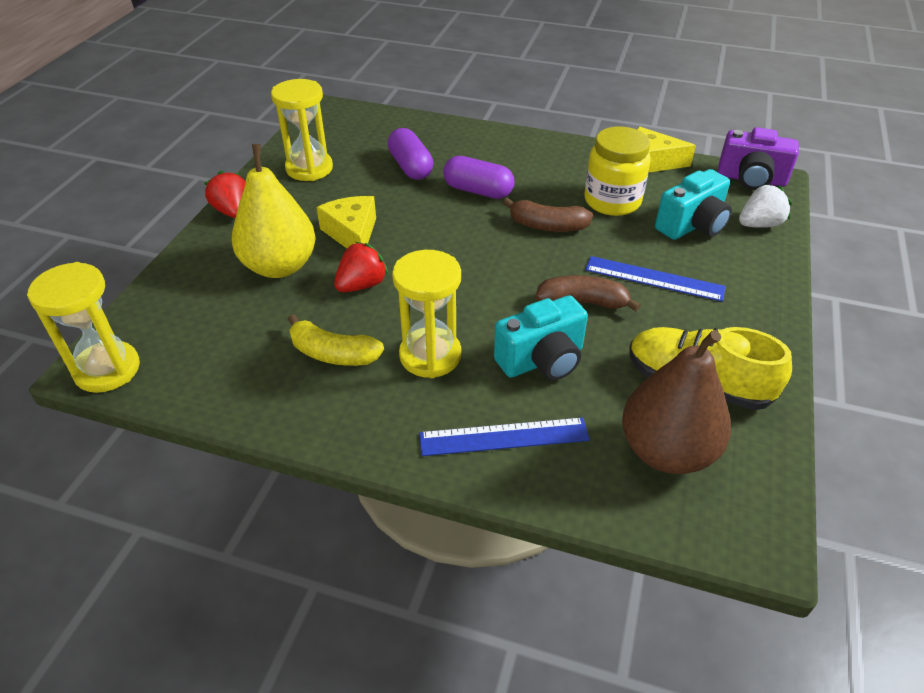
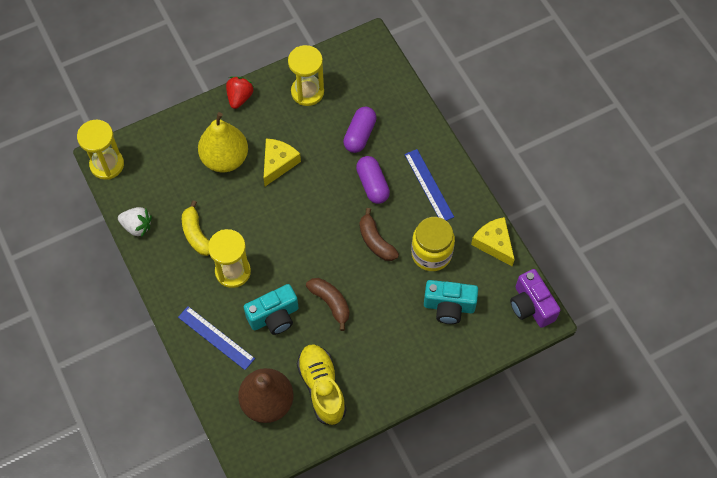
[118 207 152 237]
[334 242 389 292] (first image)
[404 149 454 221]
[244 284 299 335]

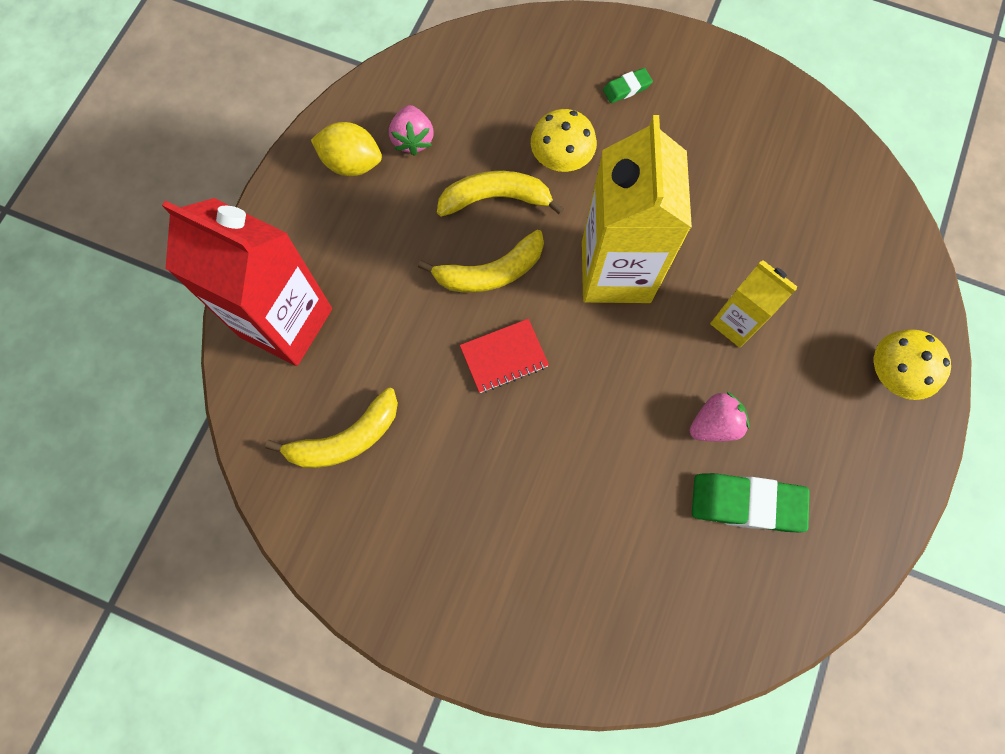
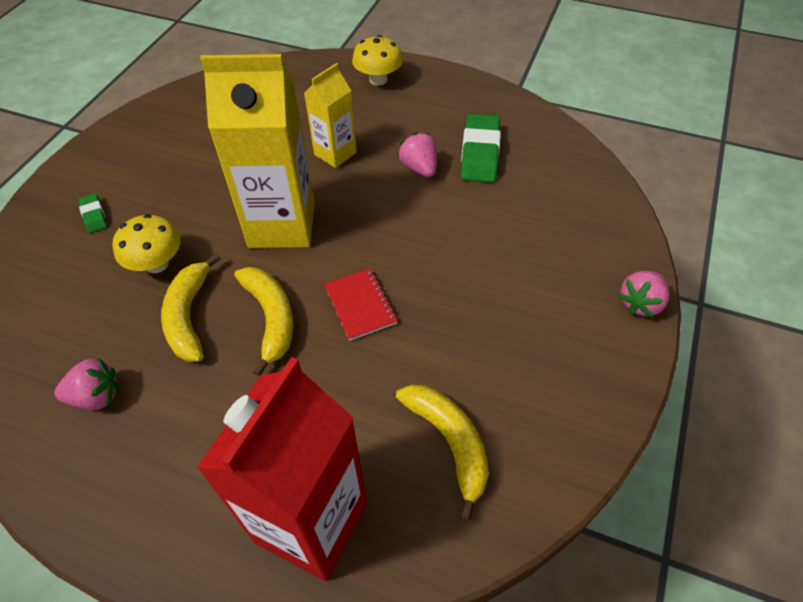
[311 122 382 176] (first image)
[618 271 669 318]

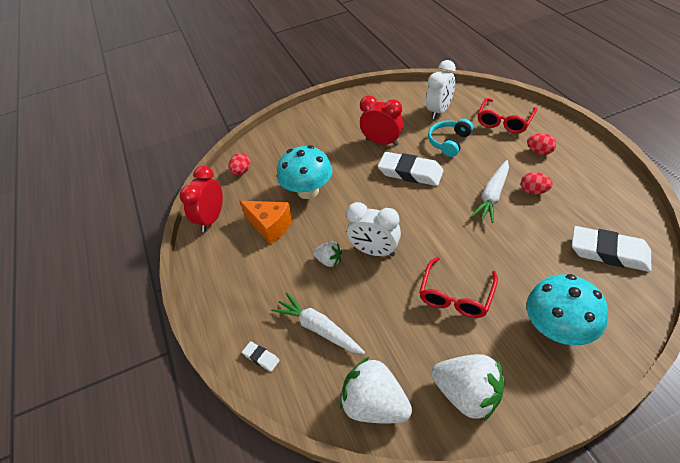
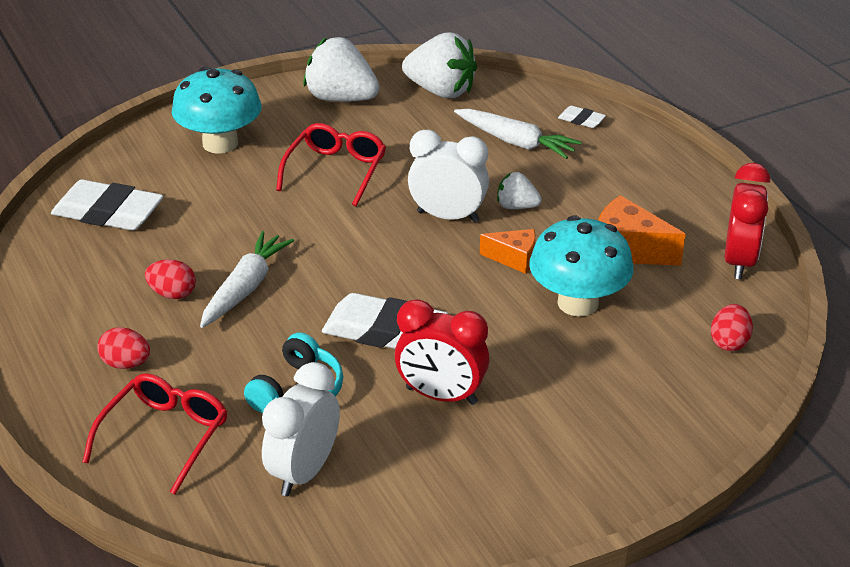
[480 229 536 274]

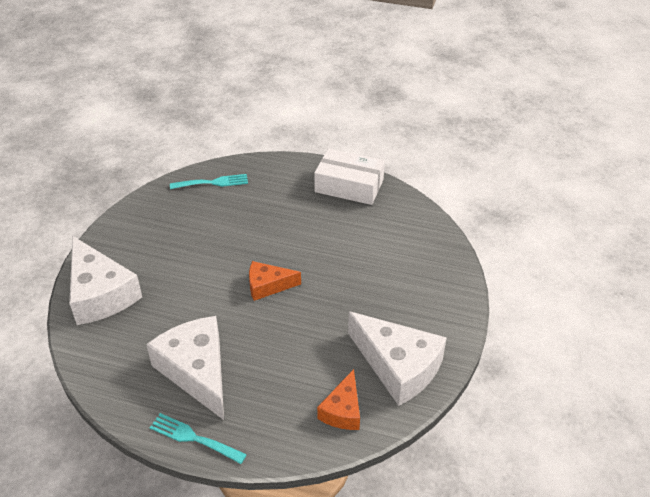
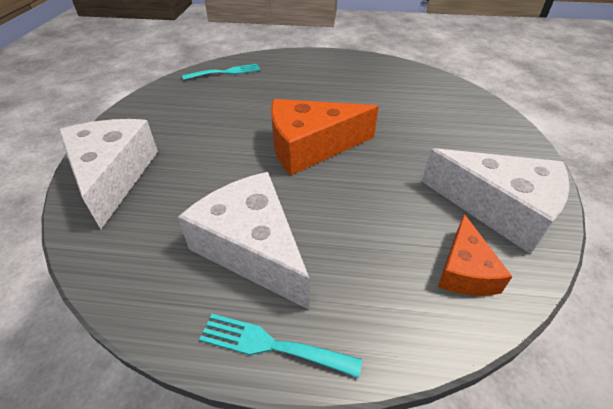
[314 148 385 205] (first image)
[58 119 158 229]
[271 99 379 176]

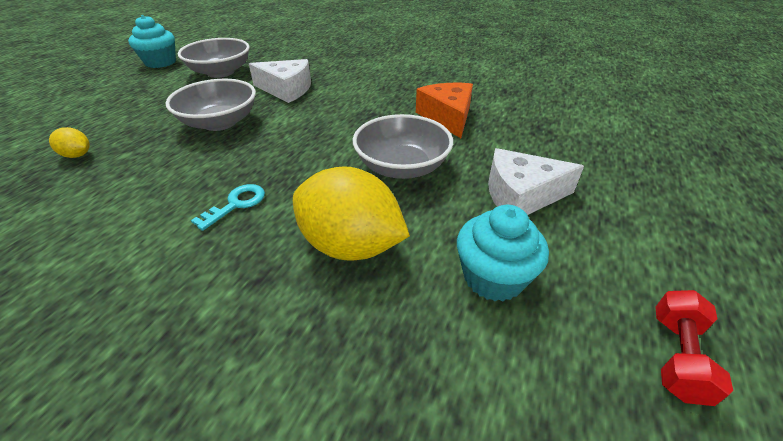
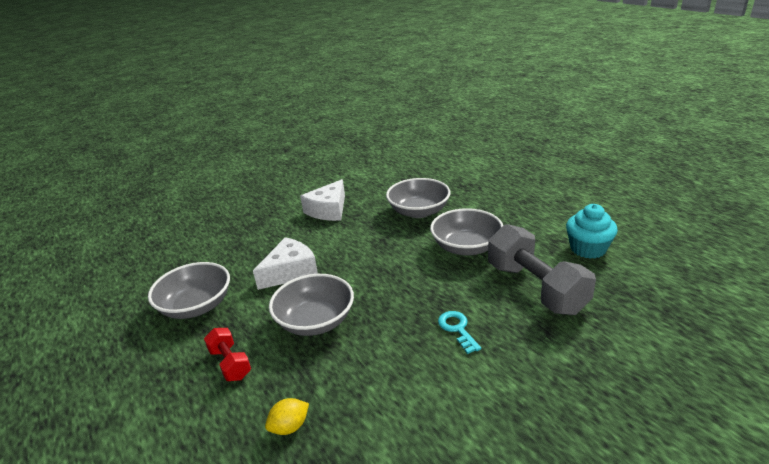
[128 15 176 68] (first image)
[386 178 451 218]
[300 179 345 221]
[488 224 596 315]
[204 328 251 381]

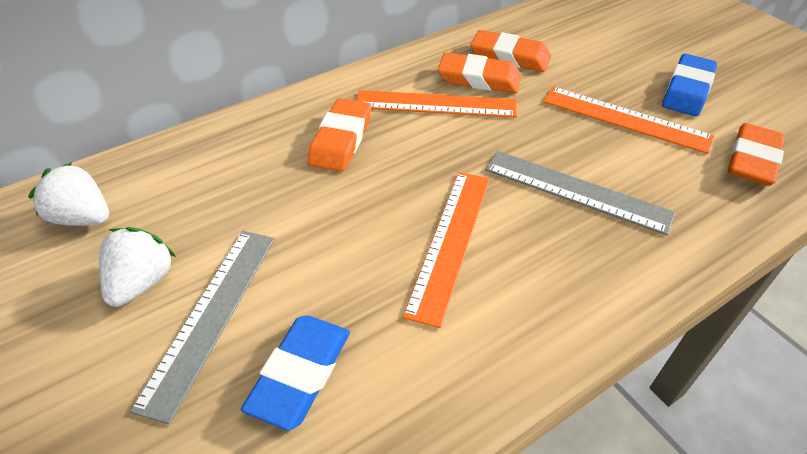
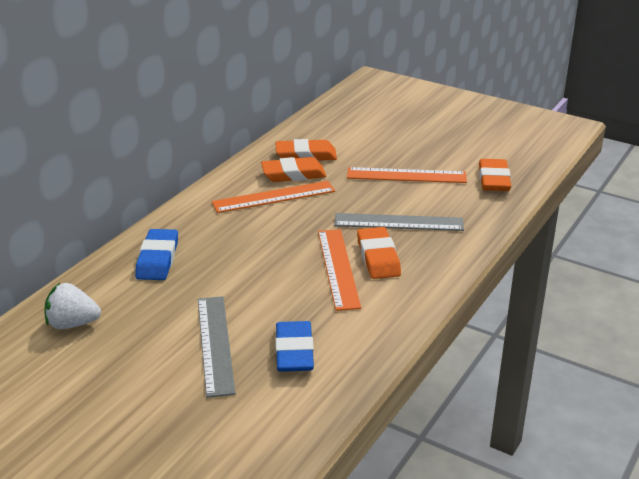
[135 229 178 280]
[357 227 401 279]
[99 227 176 307] (first image)

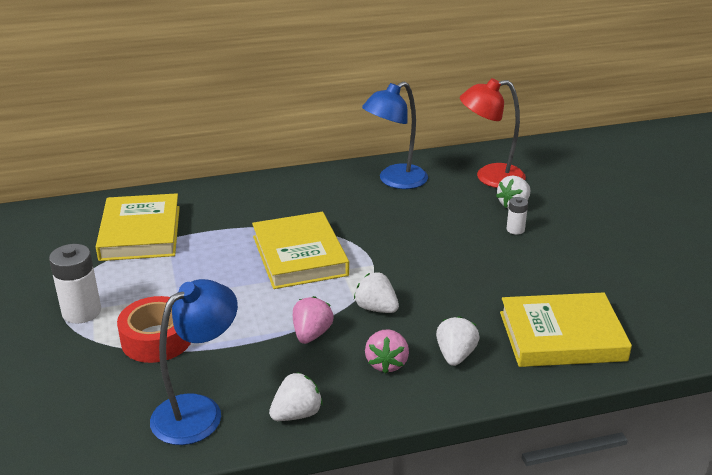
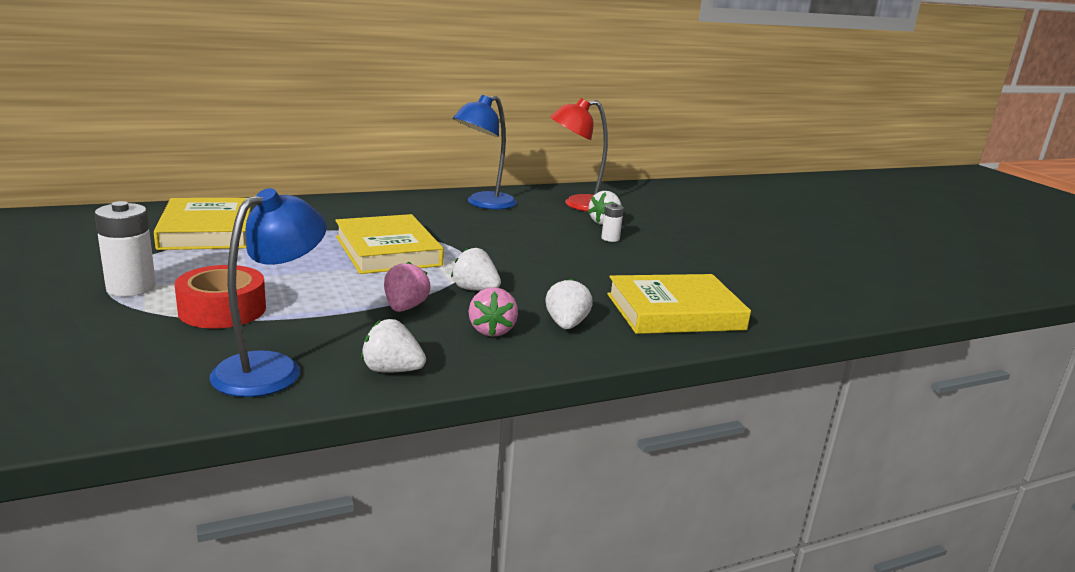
[361 319 426 373]

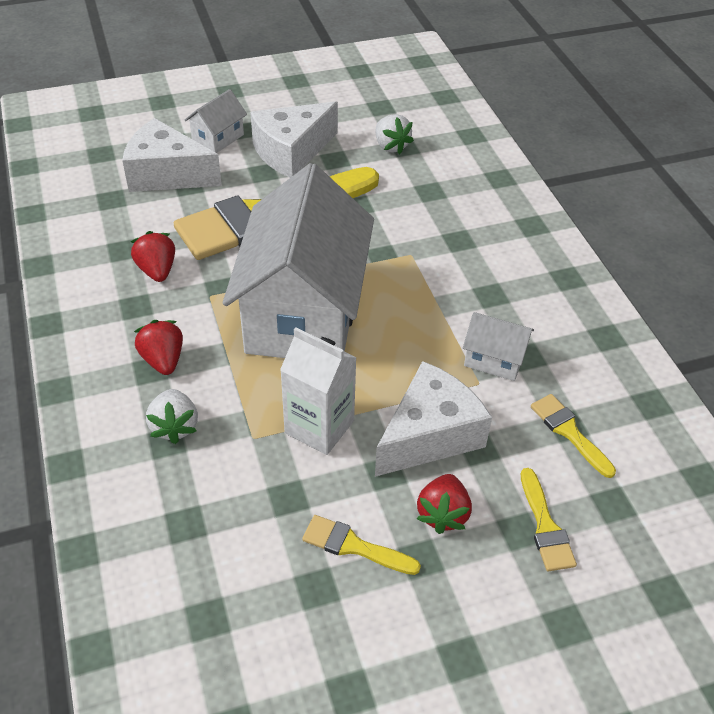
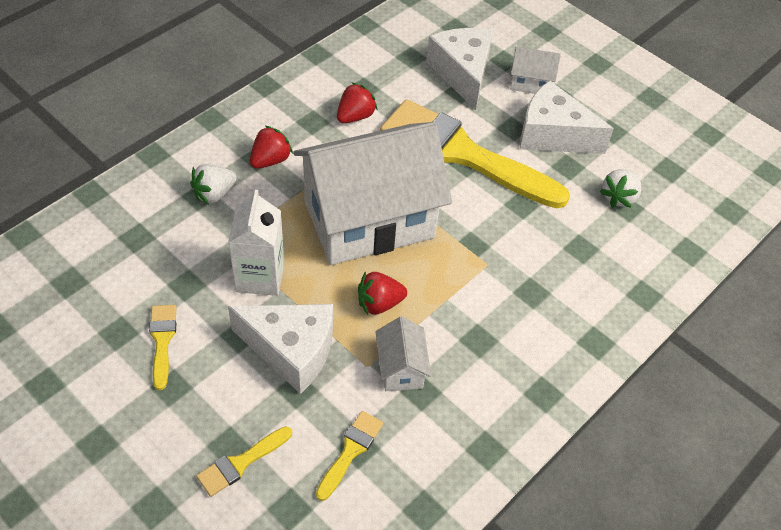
[358 271 407 315]

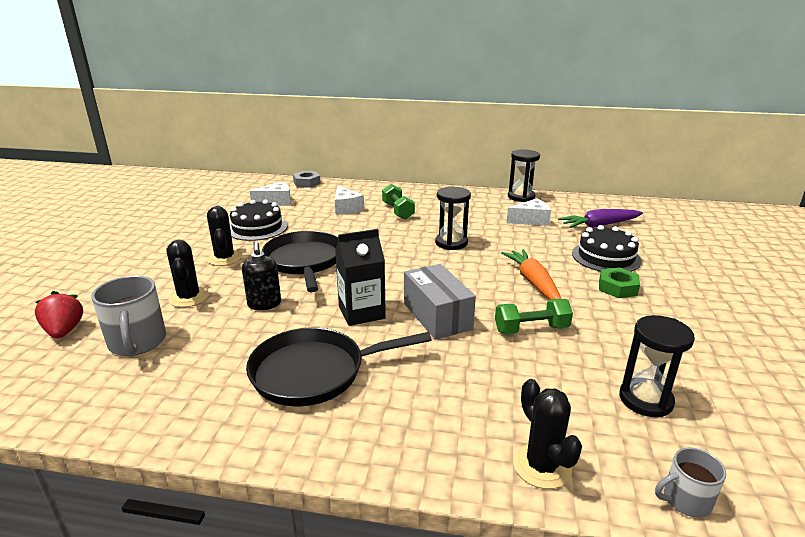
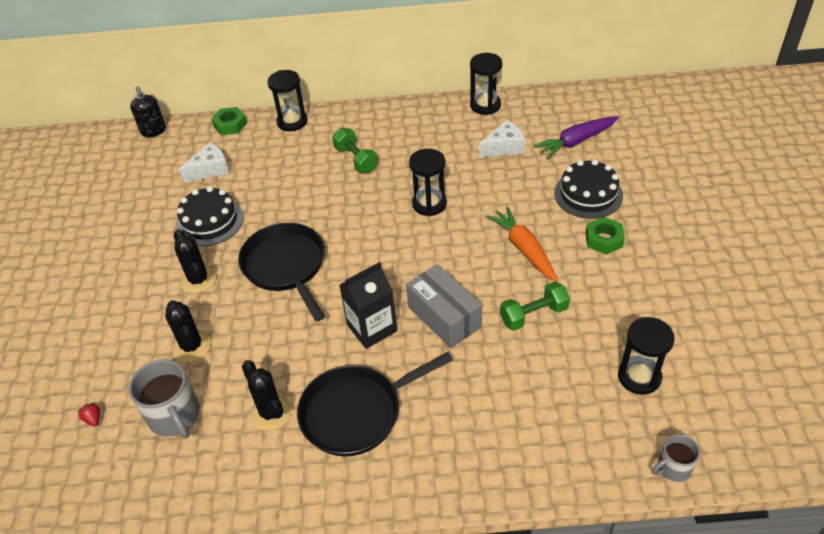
[211 107 247 135]
[335 185 364 215] (first image)
[130 86 166 138]
[77 402 100 427]
[242 360 292 431]
[267 70 308 131]

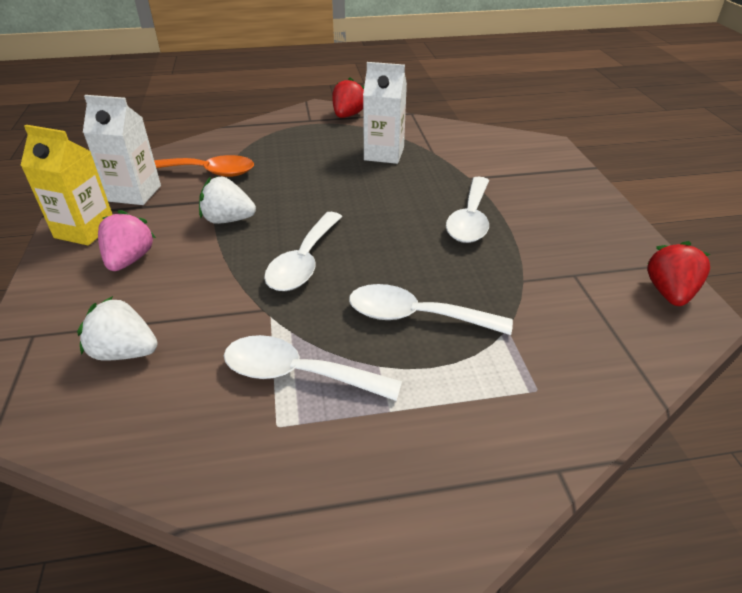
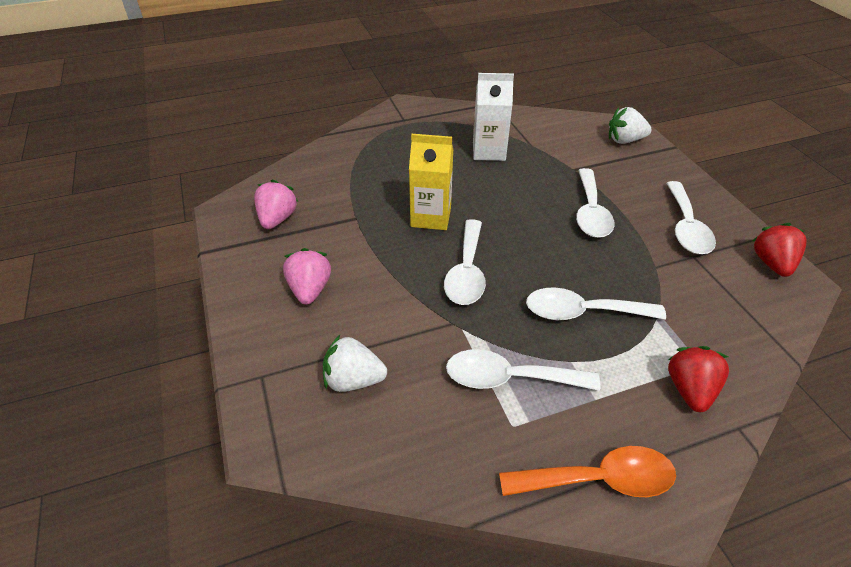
[668 346 729 412]
[254 180 298 229]
[409 134 453 230]
[499 446 676 497]
[609 107 652 144]
[666 181 716 254]

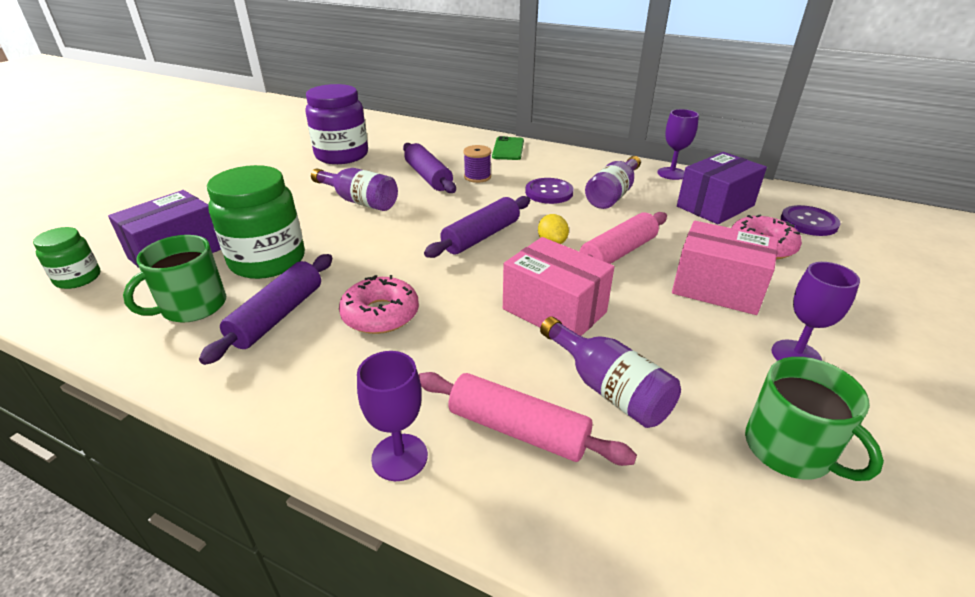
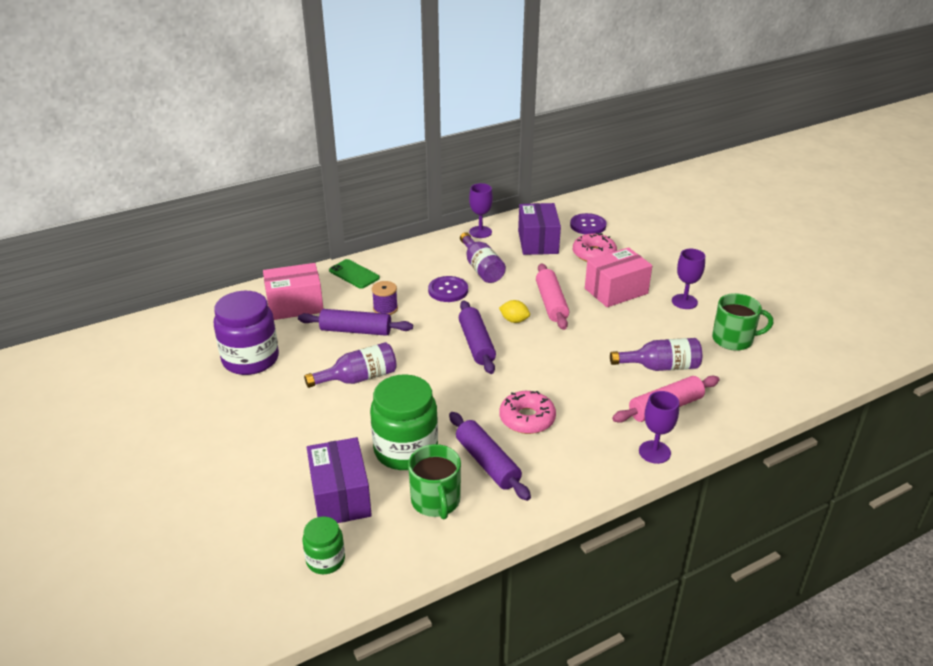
[263 263 324 320]

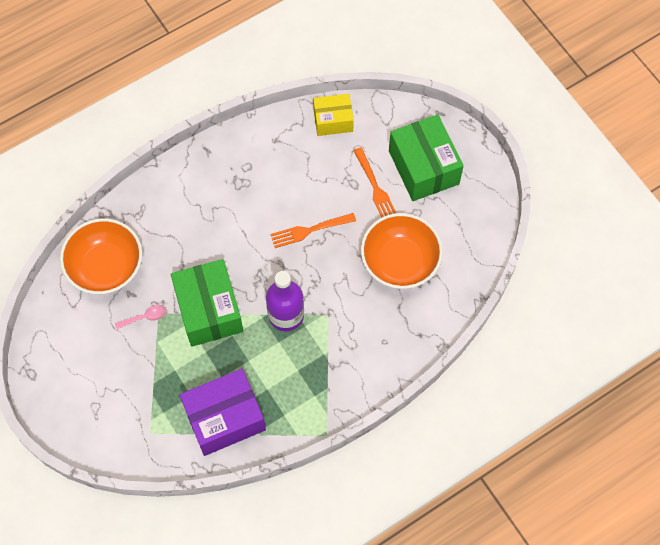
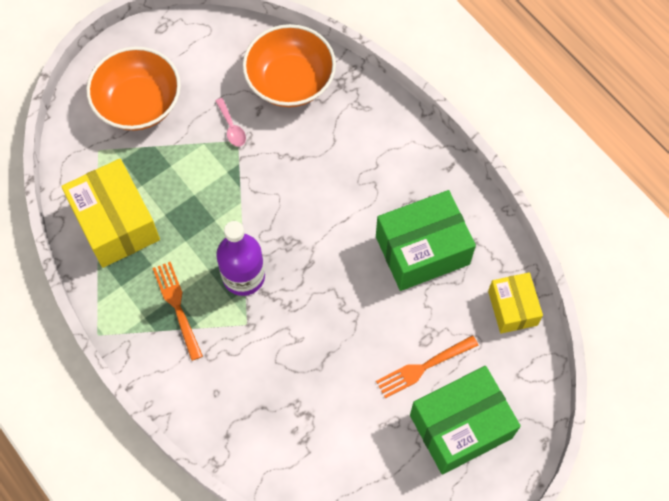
[152 262 203 361]
[86 47 181 130]
[376 190 476 291]
[61 159 160 268]

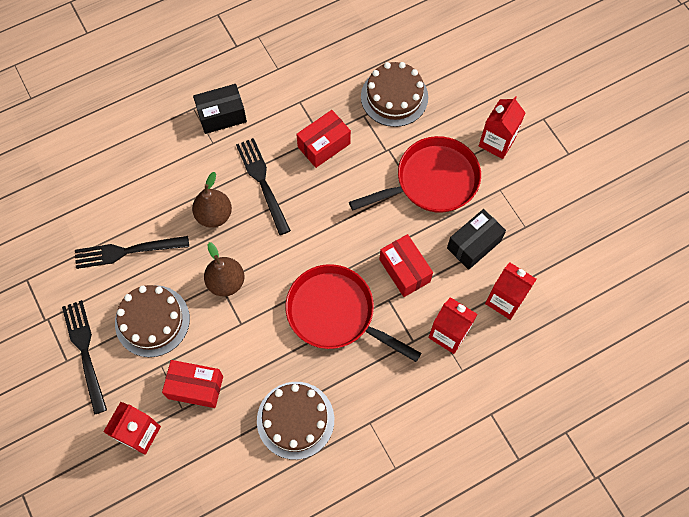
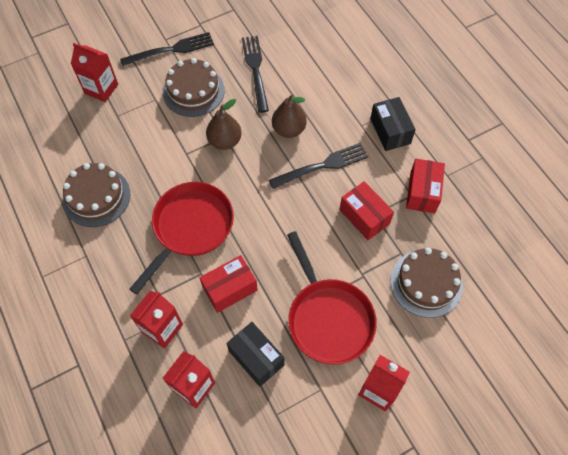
[406 159 445 213]

